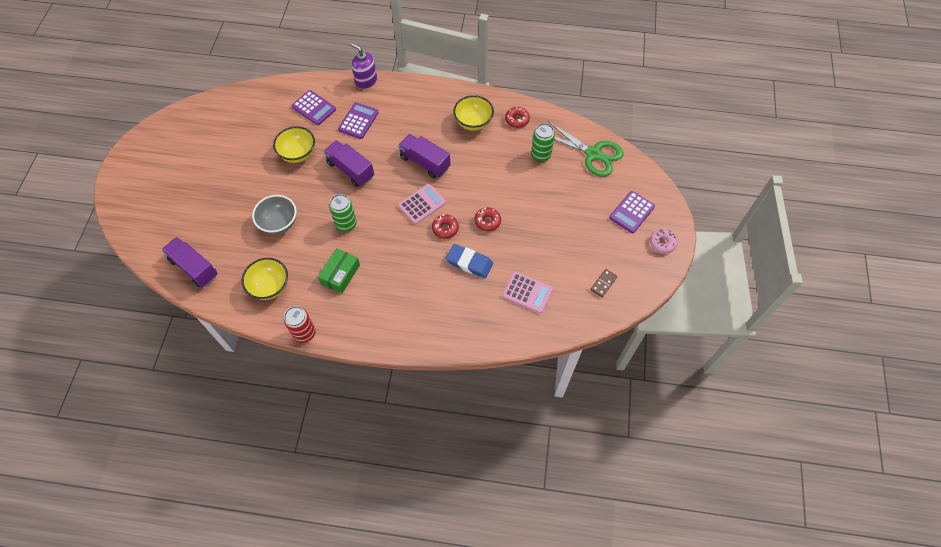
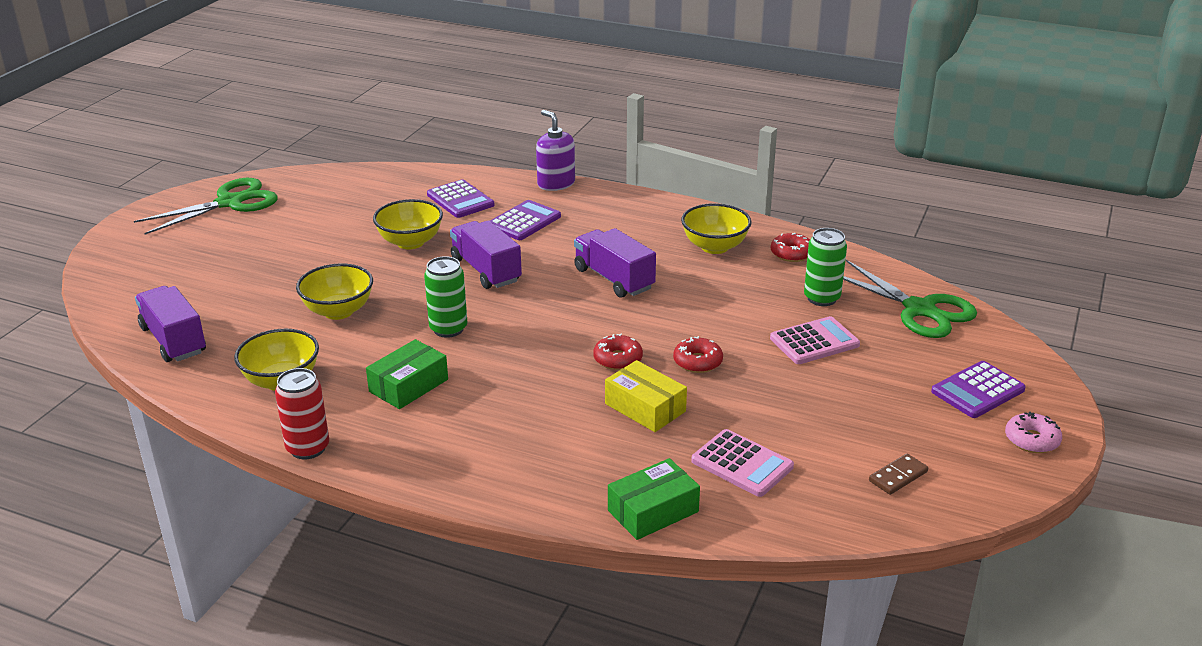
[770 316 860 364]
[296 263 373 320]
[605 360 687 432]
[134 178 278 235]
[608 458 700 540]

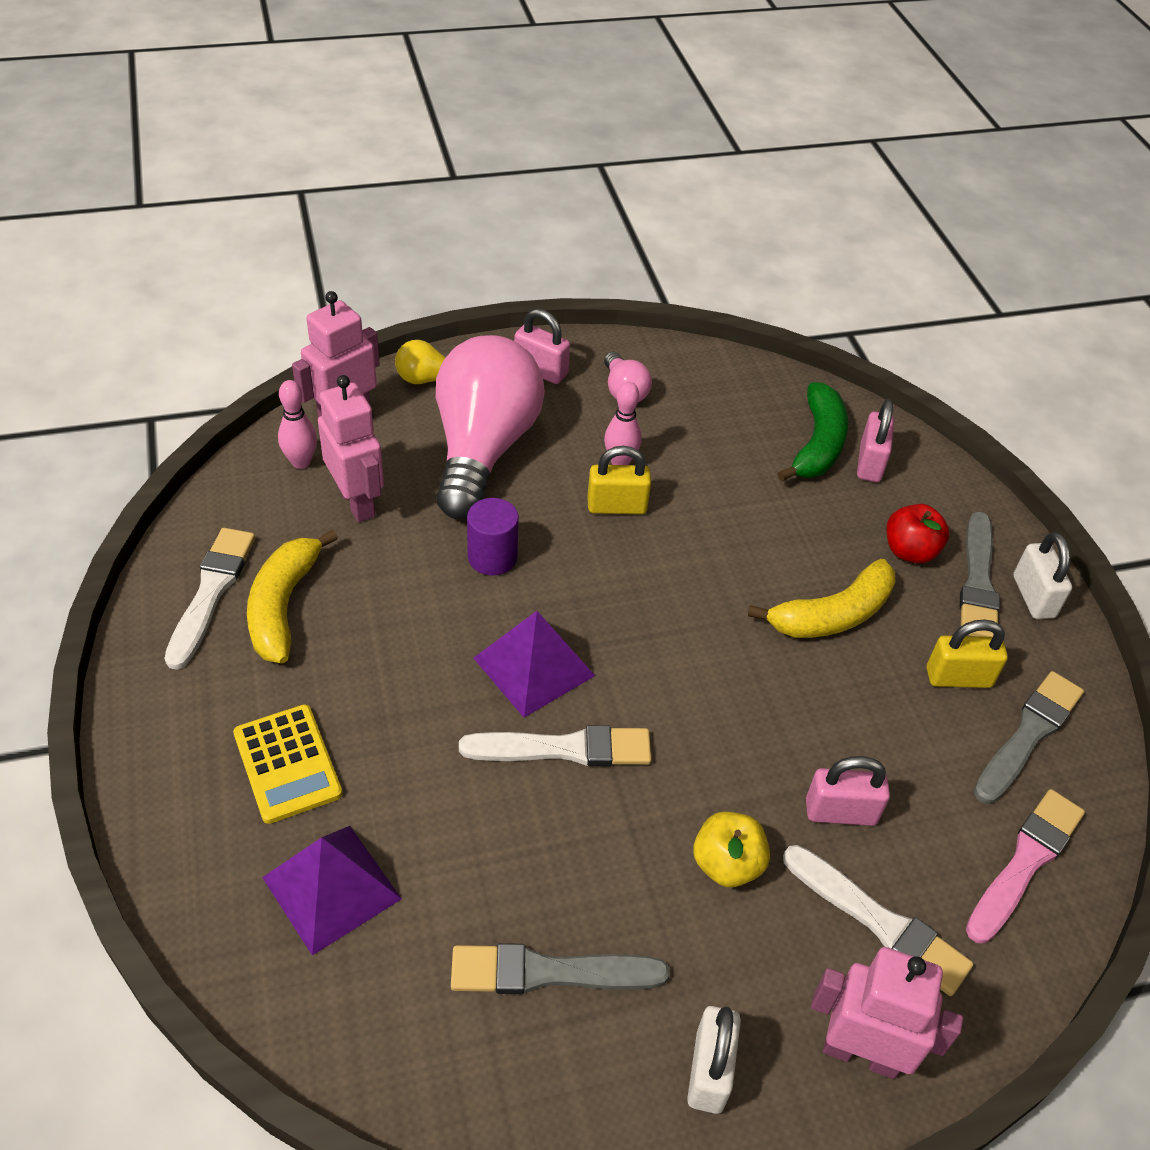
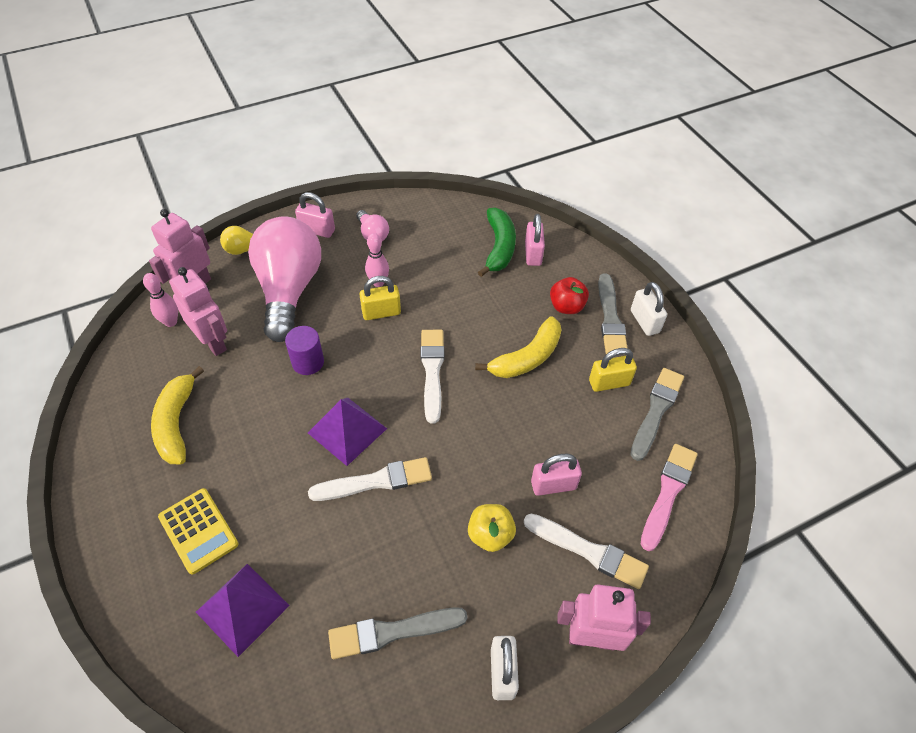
[421 330 445 424]

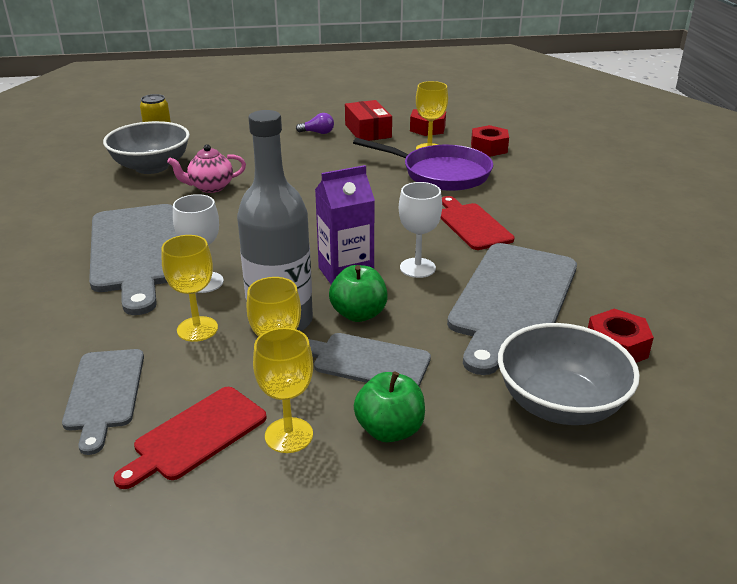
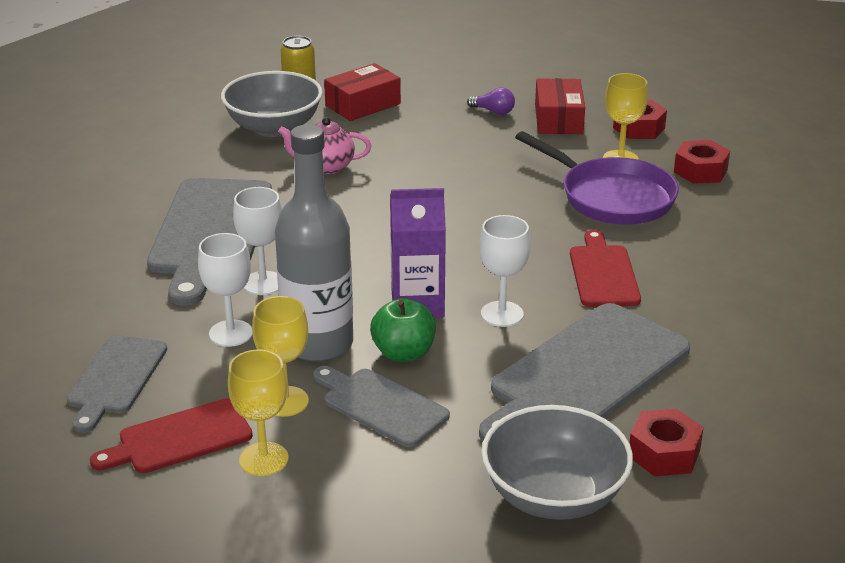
[198 233 252 347]
[354 371 425 442] (first image)
[324 63 401 121]

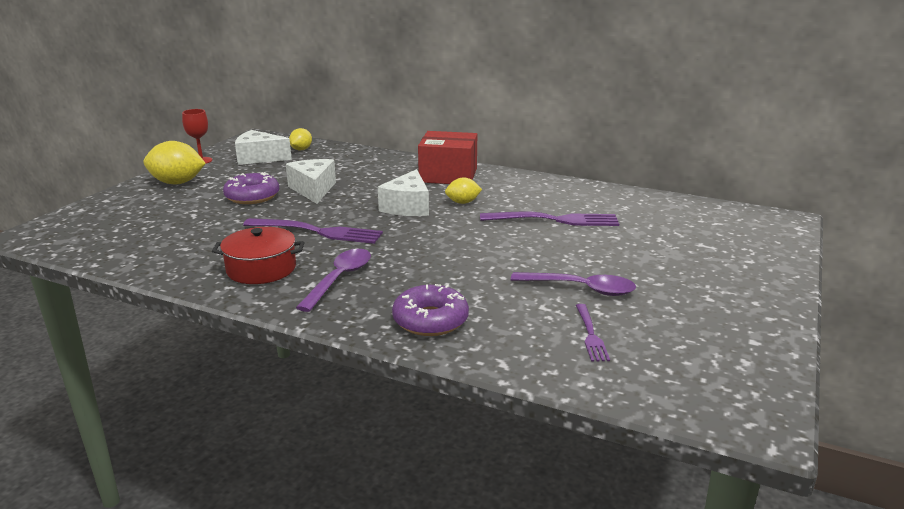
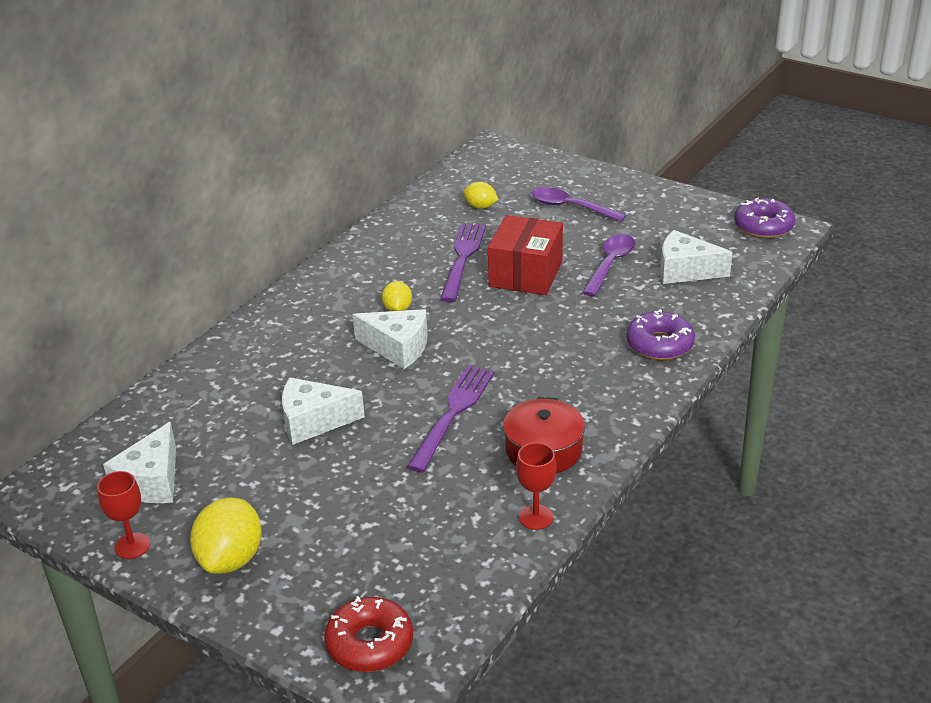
[463 182 499 209]
[488 215 563 295]
[734 198 795 238]
[532 187 626 222]
[661 230 733 284]
[516 442 557 530]
[324 596 413 672]

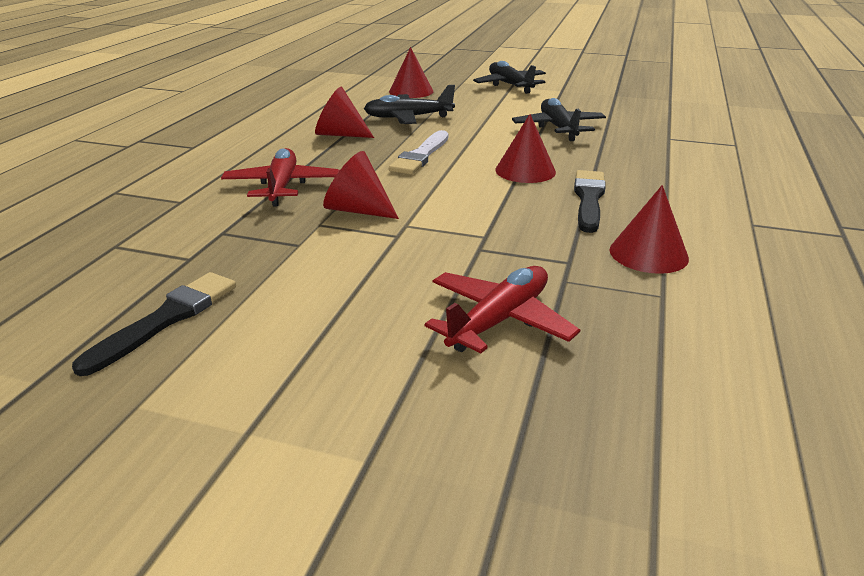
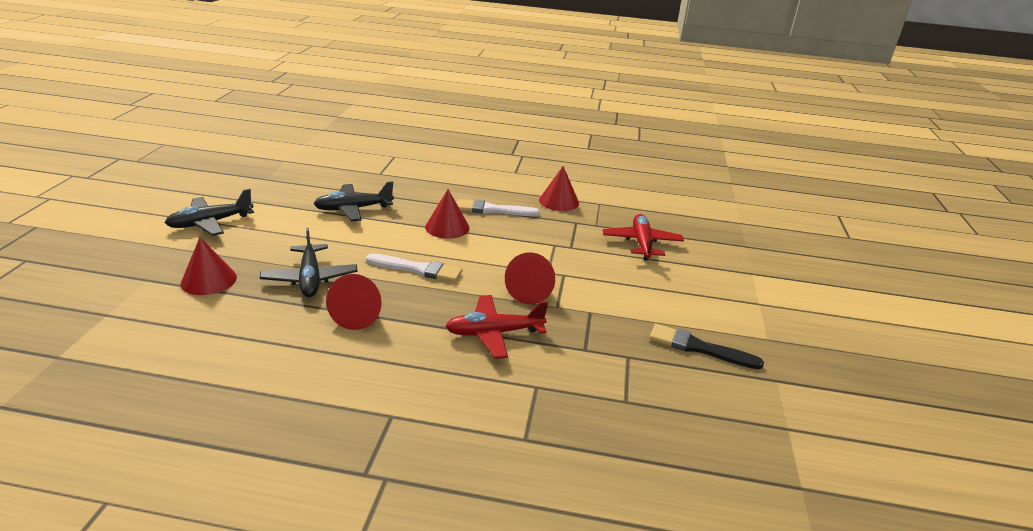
[457 199 540 216]
[603 214 684 260]

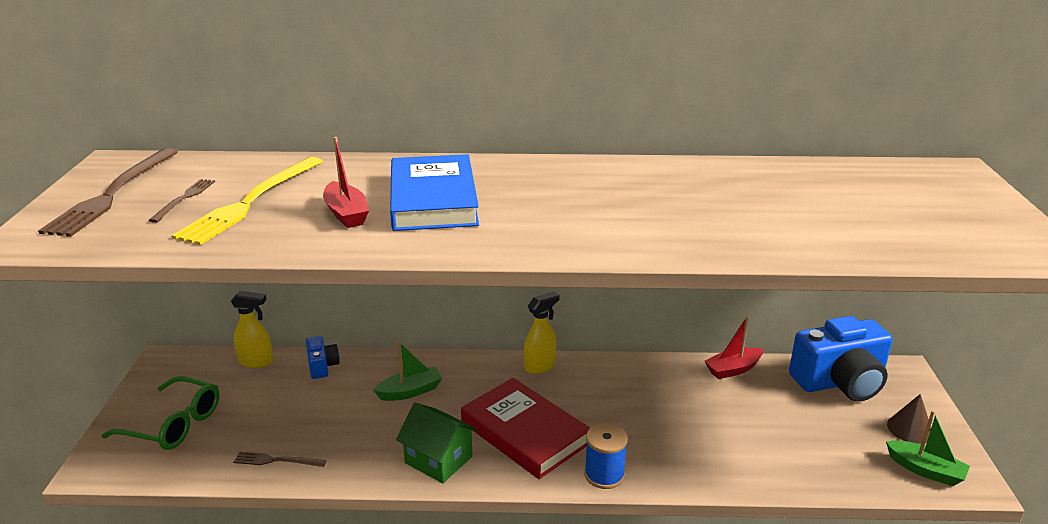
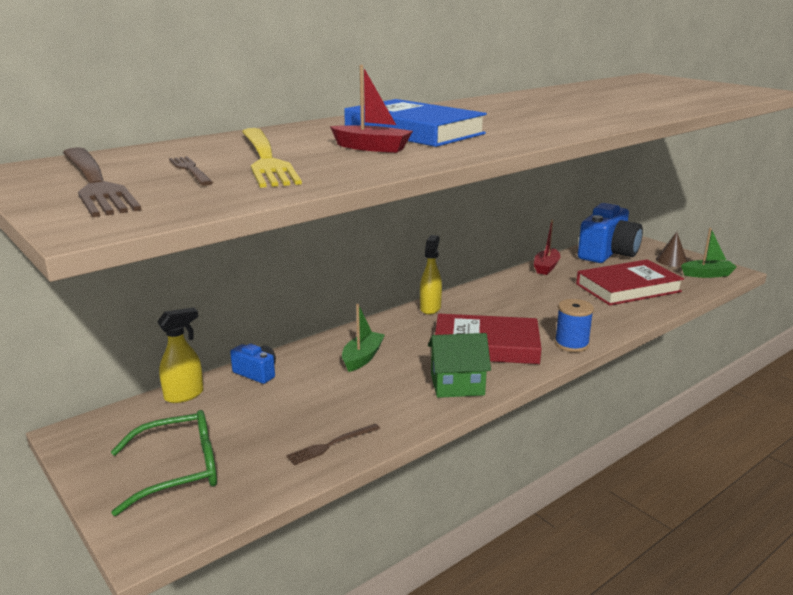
[576 259 684 306]

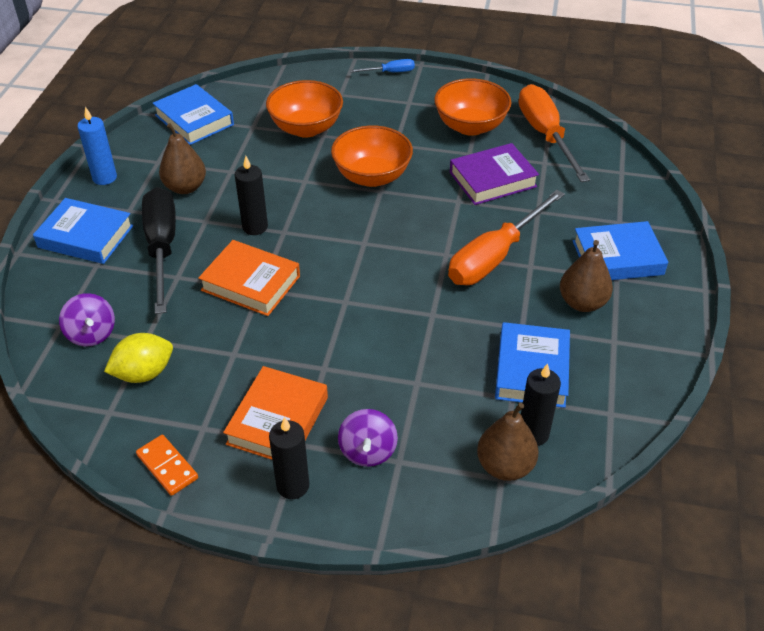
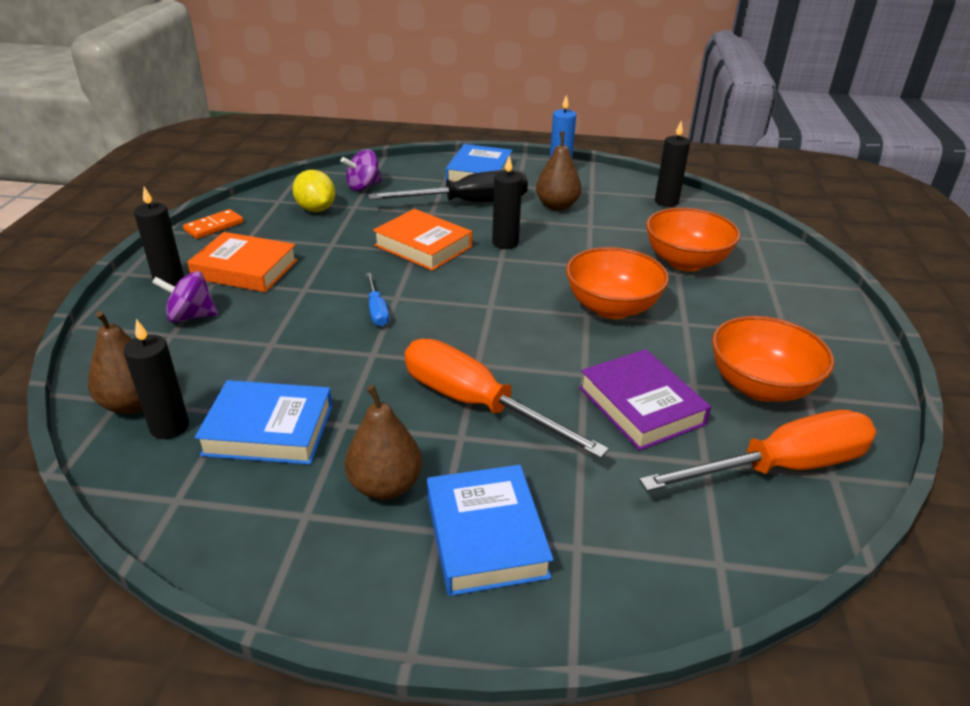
[365 273 389 326]
[655 121 690 207]
[373 209 472 271]

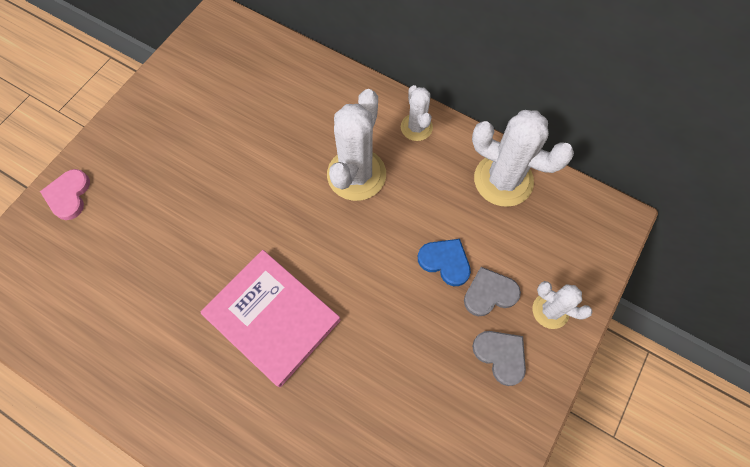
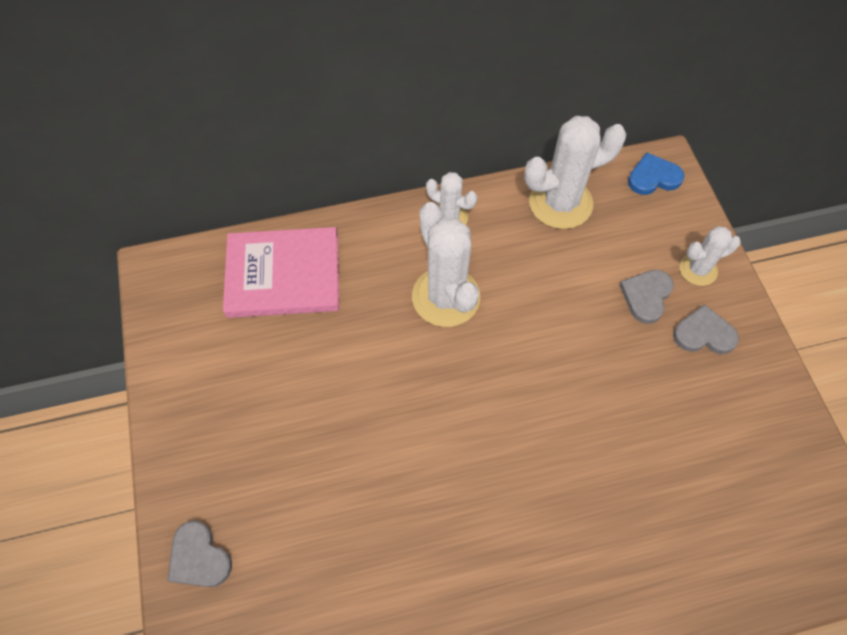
[167 521 232 587]
[628 153 684 195]
[223 227 339 318]

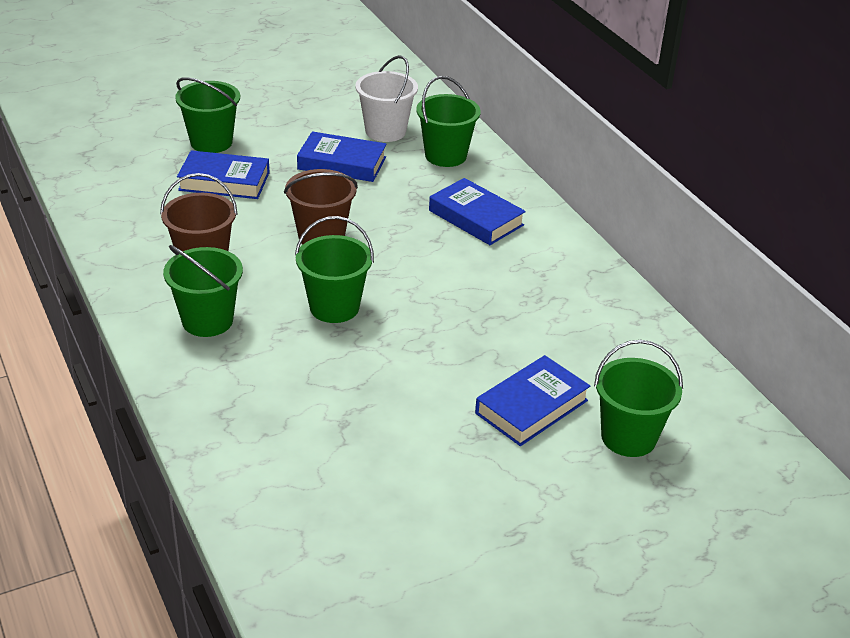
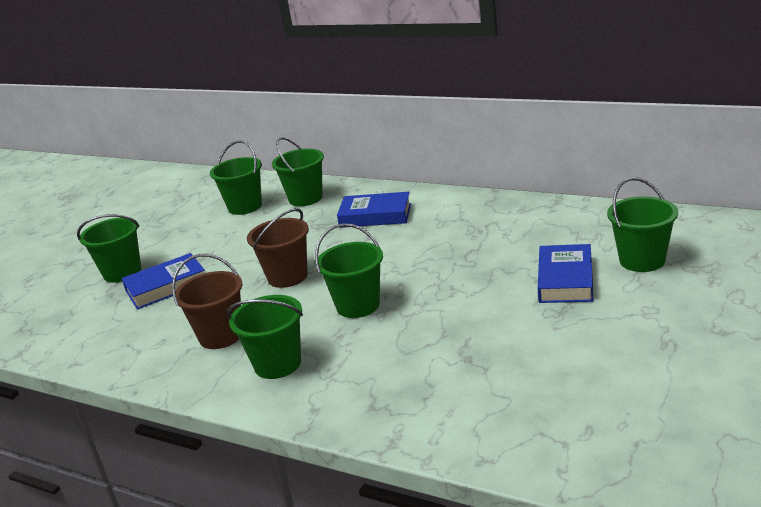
[210 140 262 215]
[297 131 386 182] (first image)

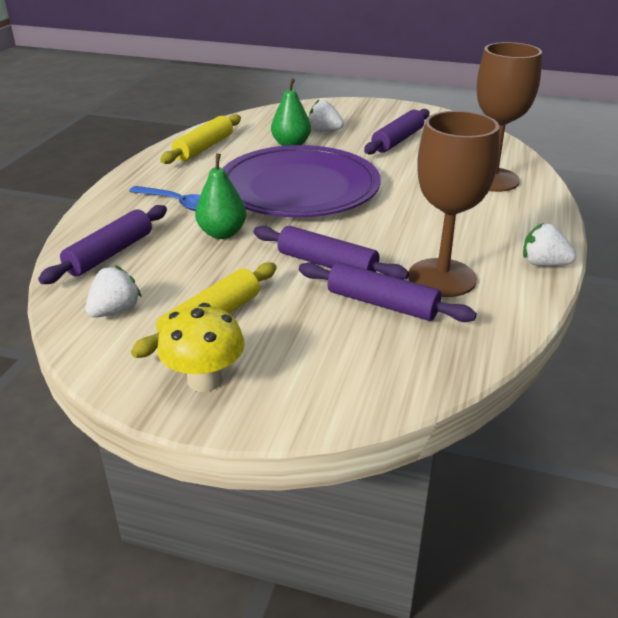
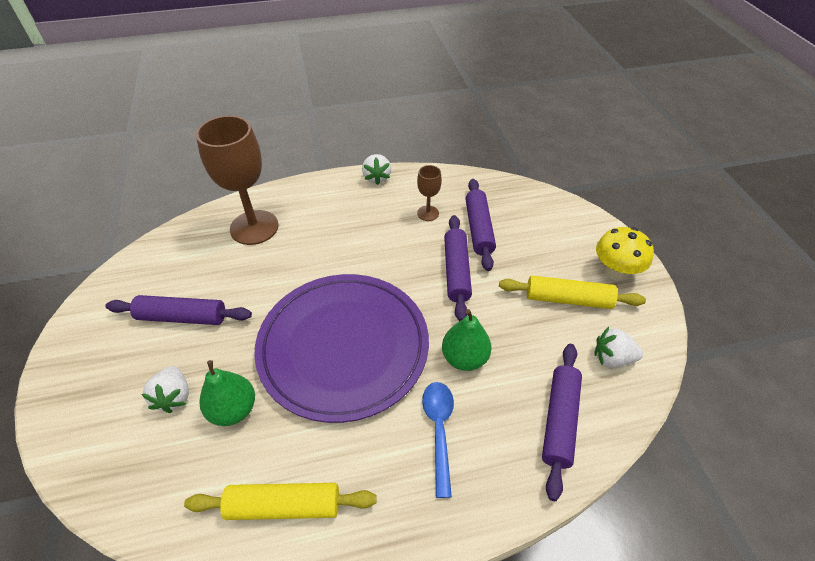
[417 165 442 221]
[542 344 582 501]

